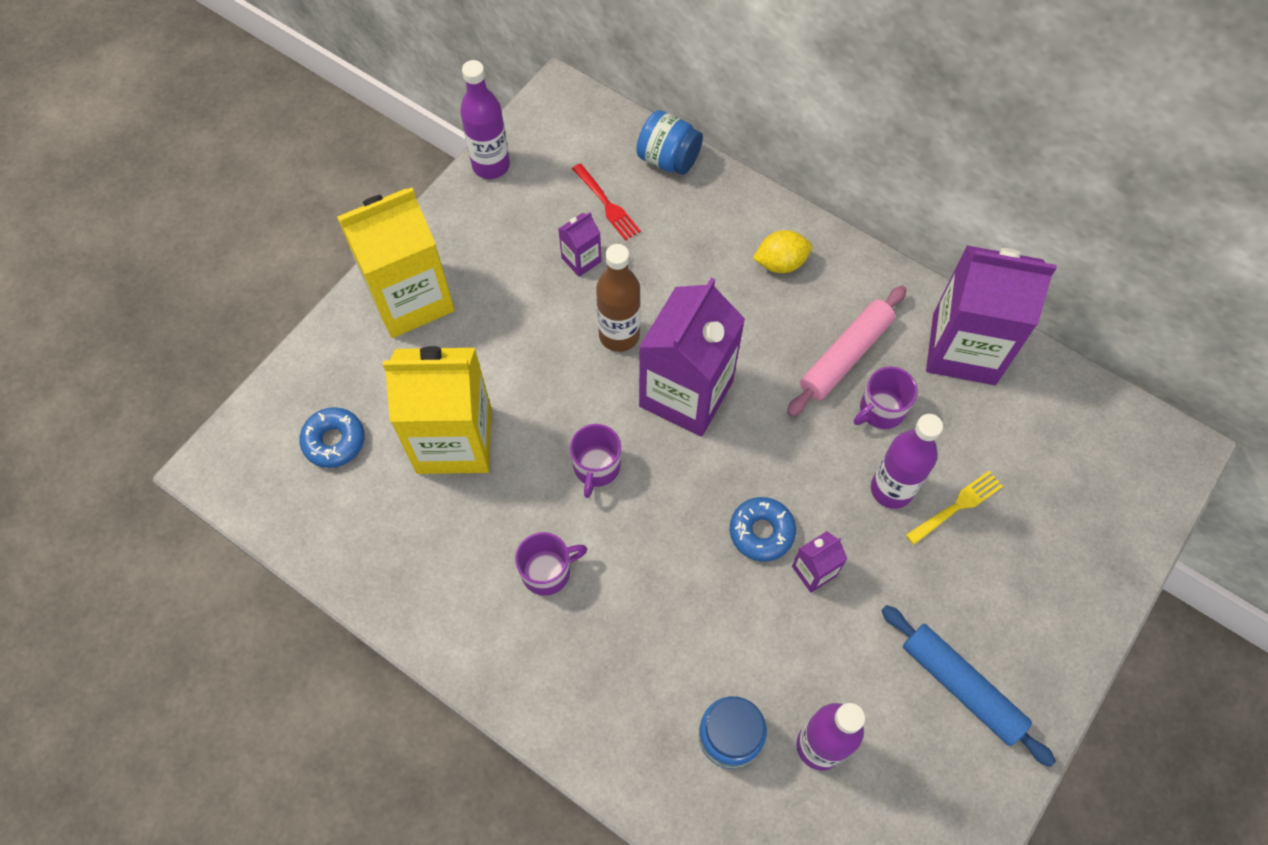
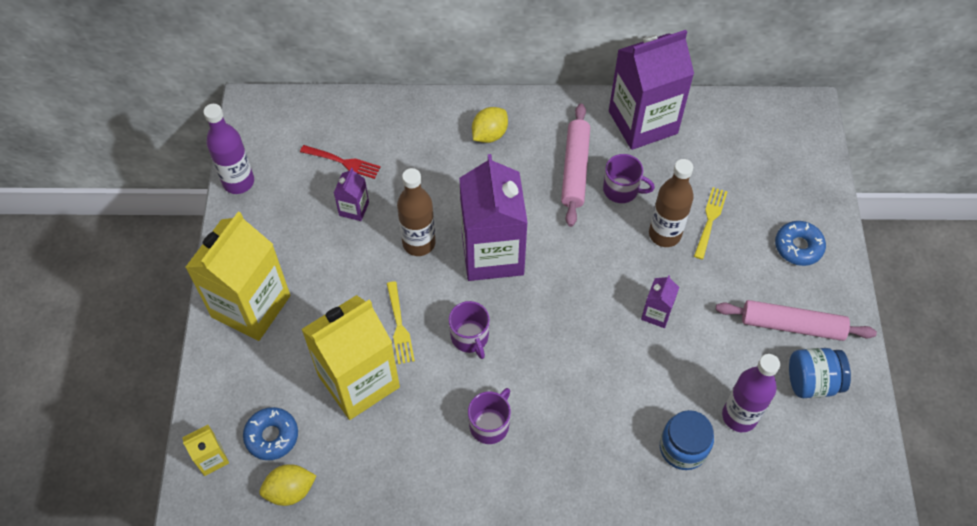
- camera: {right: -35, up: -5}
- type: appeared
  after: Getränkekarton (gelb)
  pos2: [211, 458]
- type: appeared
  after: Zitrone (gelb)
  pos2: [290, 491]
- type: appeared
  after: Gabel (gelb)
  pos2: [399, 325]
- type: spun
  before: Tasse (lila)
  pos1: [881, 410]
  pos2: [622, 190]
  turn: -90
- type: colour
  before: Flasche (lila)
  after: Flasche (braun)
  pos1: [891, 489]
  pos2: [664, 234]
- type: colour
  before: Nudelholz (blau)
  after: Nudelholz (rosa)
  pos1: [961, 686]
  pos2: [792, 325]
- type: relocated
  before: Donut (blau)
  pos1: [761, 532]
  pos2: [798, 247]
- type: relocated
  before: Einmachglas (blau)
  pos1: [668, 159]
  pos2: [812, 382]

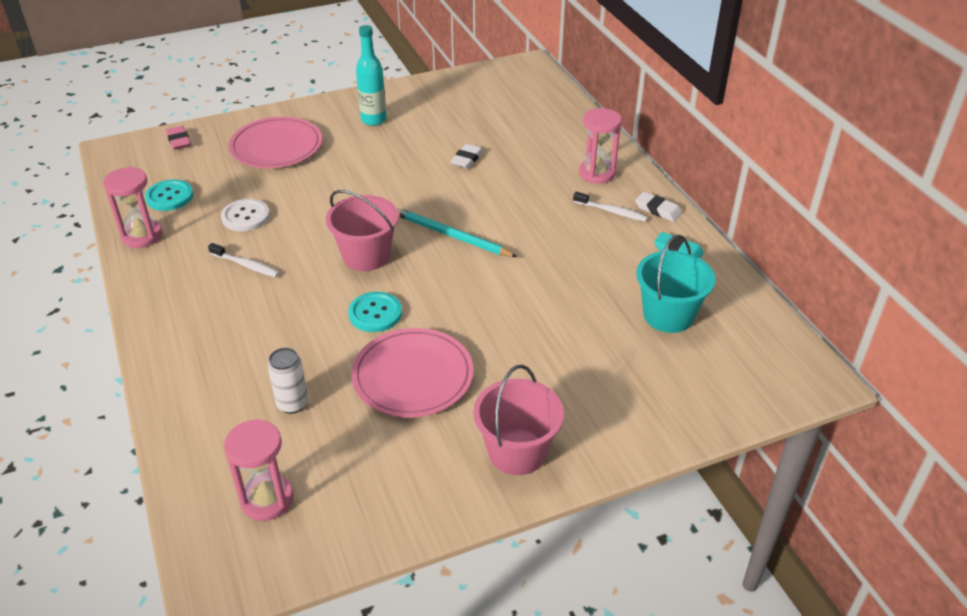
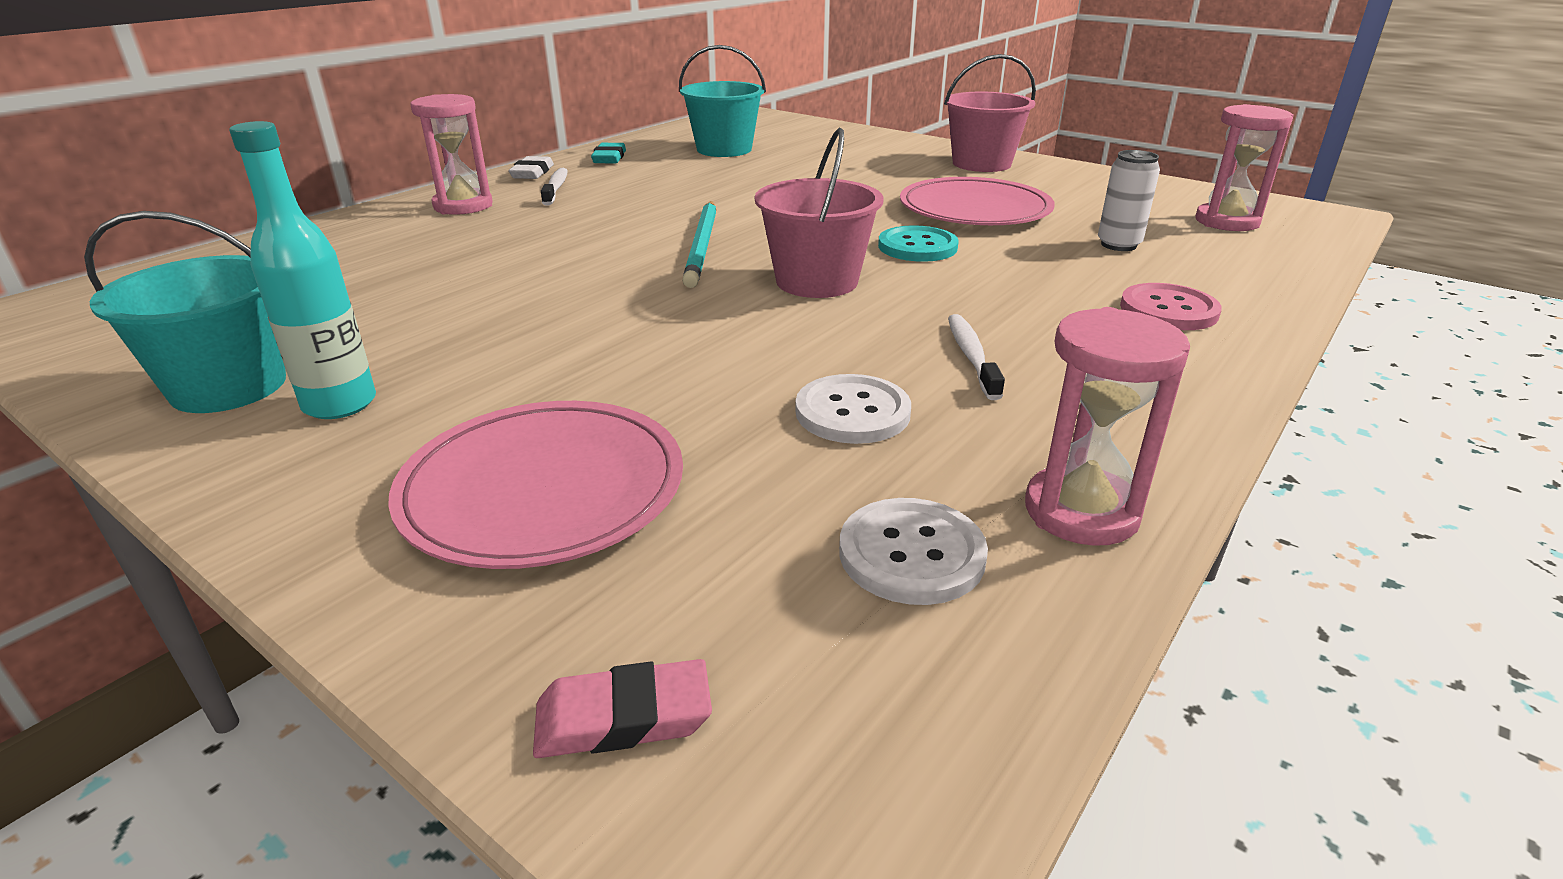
- camera: {right: -120, up: -10}
- type: appeared
  after: Eimer (türkis)
  pos2: [228, 386]
- type: spun
  before: Radiergummi (rosa)
  pos1: [179, 140]
  pos2: [623, 717]
  turn: 45
- type: colour
  before: Knopf (türkis)
  after: Knopf (weiß)
  pos1: [169, 197]
  pos2: [911, 554]
- type: appeared
  after: Knopf (rosa)
  pos2: [1168, 310]
- type: missing
  before: Radiergummi (weiß)
  pos1: [467, 159]

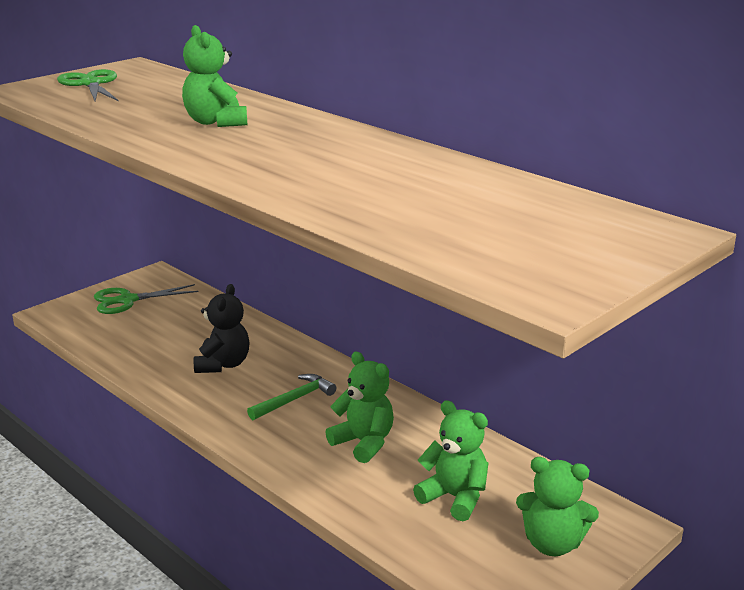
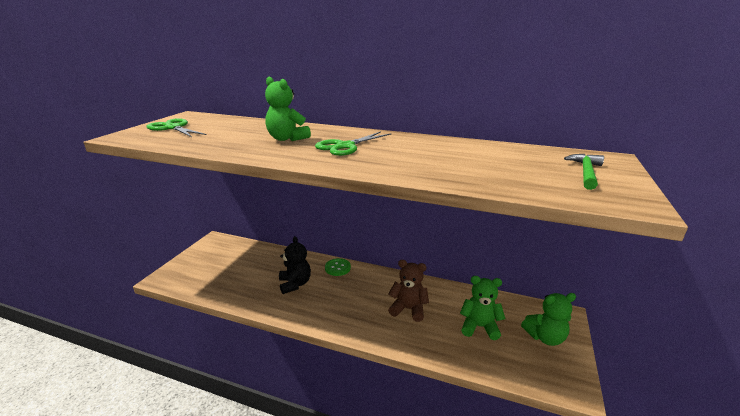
- camera: {right: -25, up: 0}
- type: relocated
  before: Schere (grün)
  pos1: [128, 300]
  pos2: [345, 146]
- type: appeared
  after: Knopf (grün)
  pos2: [337, 268]
- type: colour
  before: Teddybär (grün)
  after: Teddybär (braun)
  pos1: [363, 443]
  pos2: [408, 309]
- type: relocated
  before: Hammer (grün)
  pos1: [294, 399]
  pos2: [586, 172]

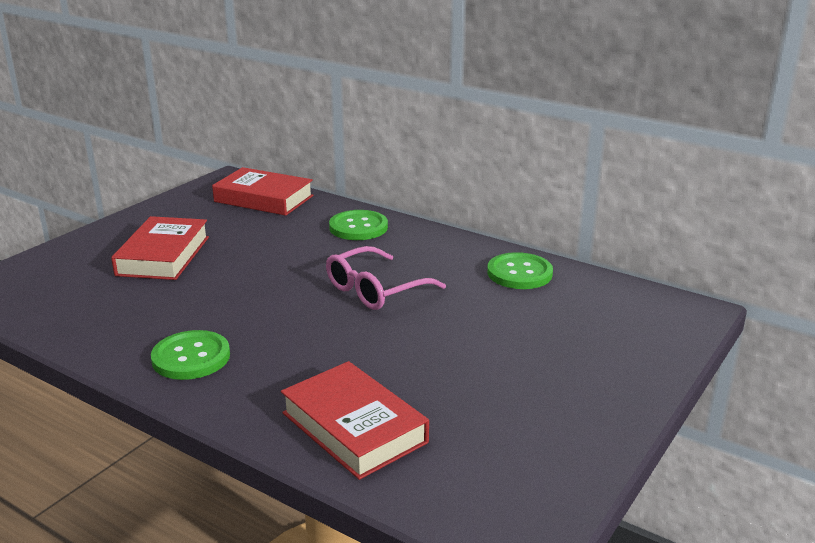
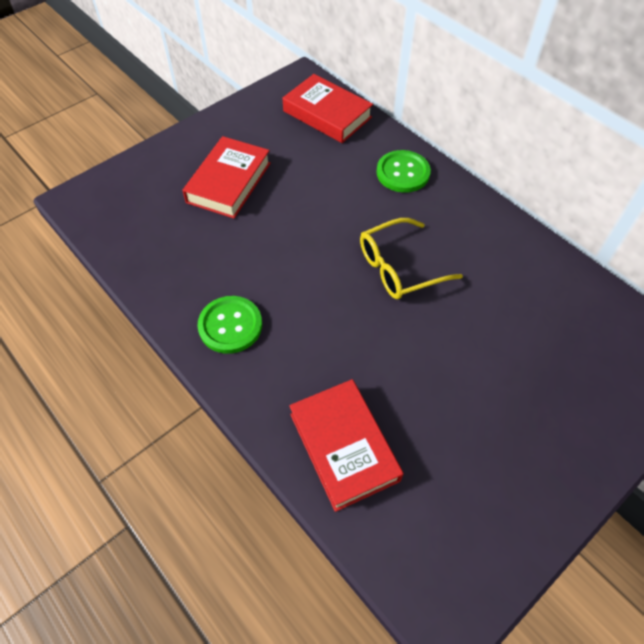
- camera: {right: 15, up: 30}
- type: colour
  before: Brille (rosa)
  after: Brille (gelb)
  pos1: [376, 290]
  pos2: [400, 267]
- type: missing
  before: Knopf (grün)
  pos1: [519, 273]

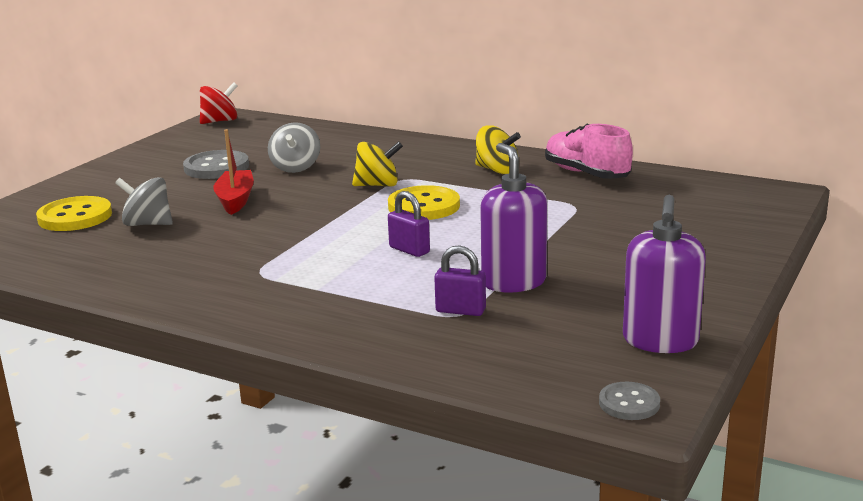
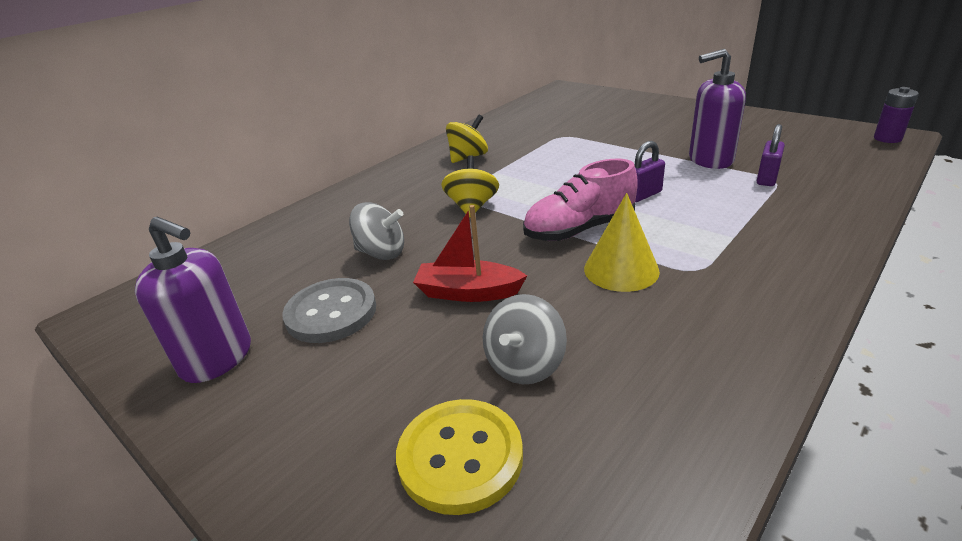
- camera: {right: -75, up: 10}
- type: relocated
  before: Seifenspender (lila)
  pos1: [660, 341]
  pos2: [217, 359]
- type: relocated
  before: Schuh (rosa)
  pos1: [586, 174]
  pos2: [579, 229]
- type: appeared
  after: Kegel (gelb)
  pos2: [621, 269]
- type: exchanged
  before: Knopf (grau)
  after: Batterie (lila)
  pos1: [629, 403]
  pos2: [887, 138]
- type: missing
  before: Kreisel (rot)
  pos1: [220, 121]
- type: missing
  before: Knopf (gelb)
  pos1: [424, 206]

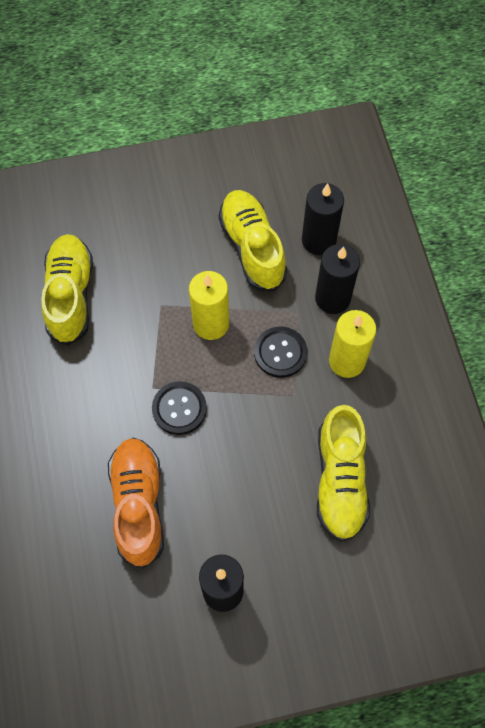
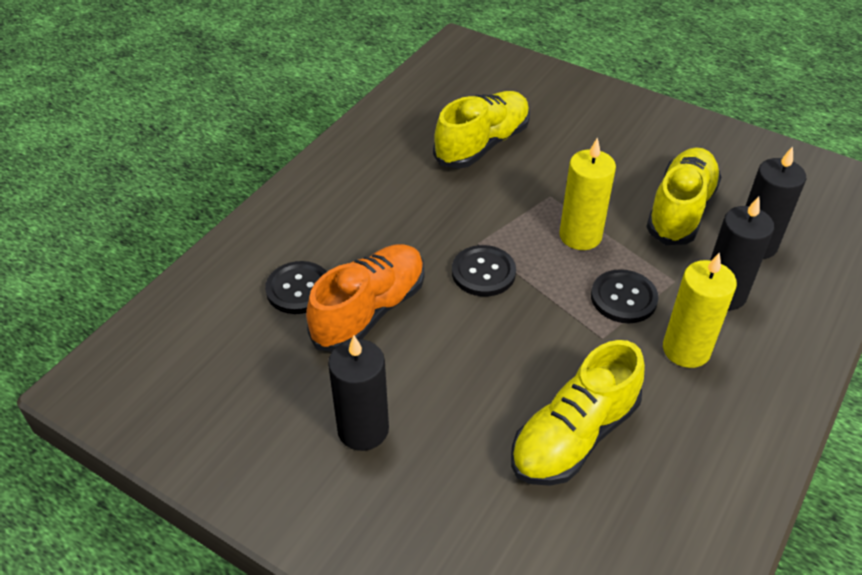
- camera: {right: 45, up: -20}
- type: appeared
  after: Knopf (schwarz)
  pos2: [299, 289]

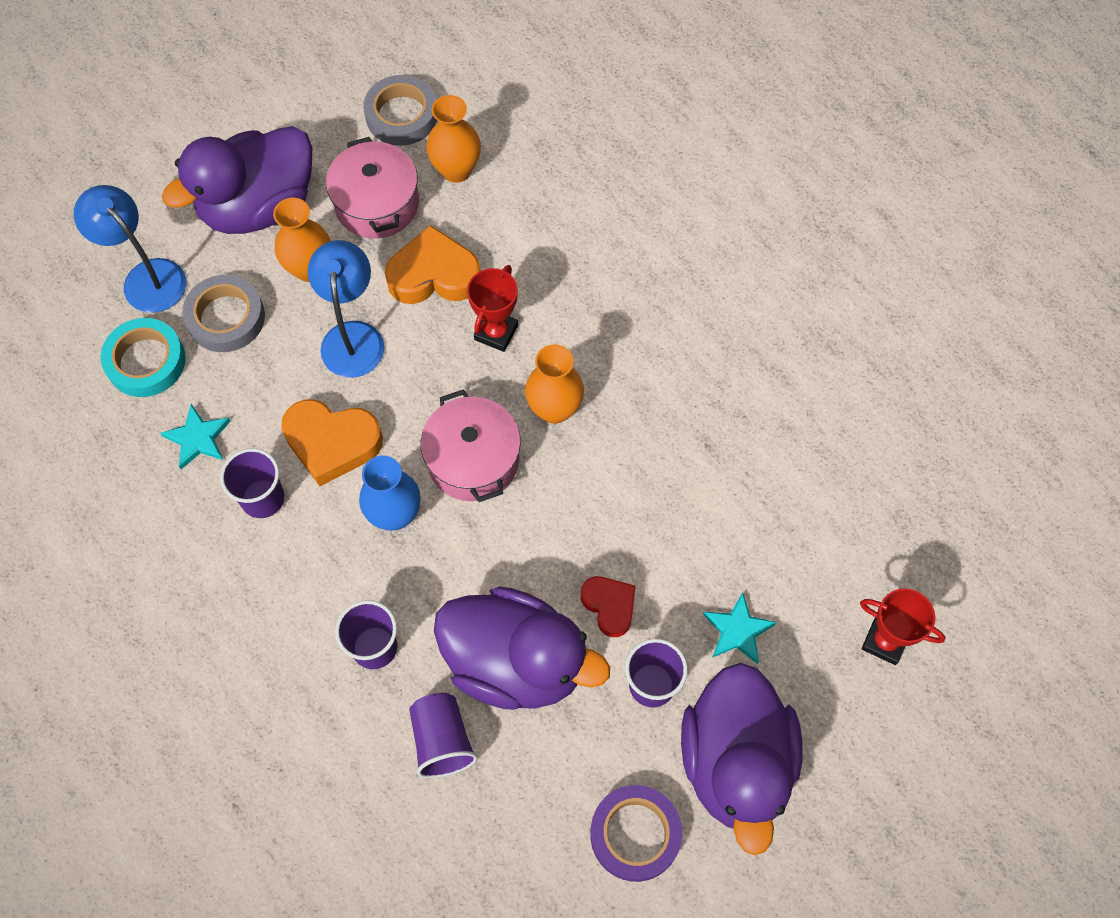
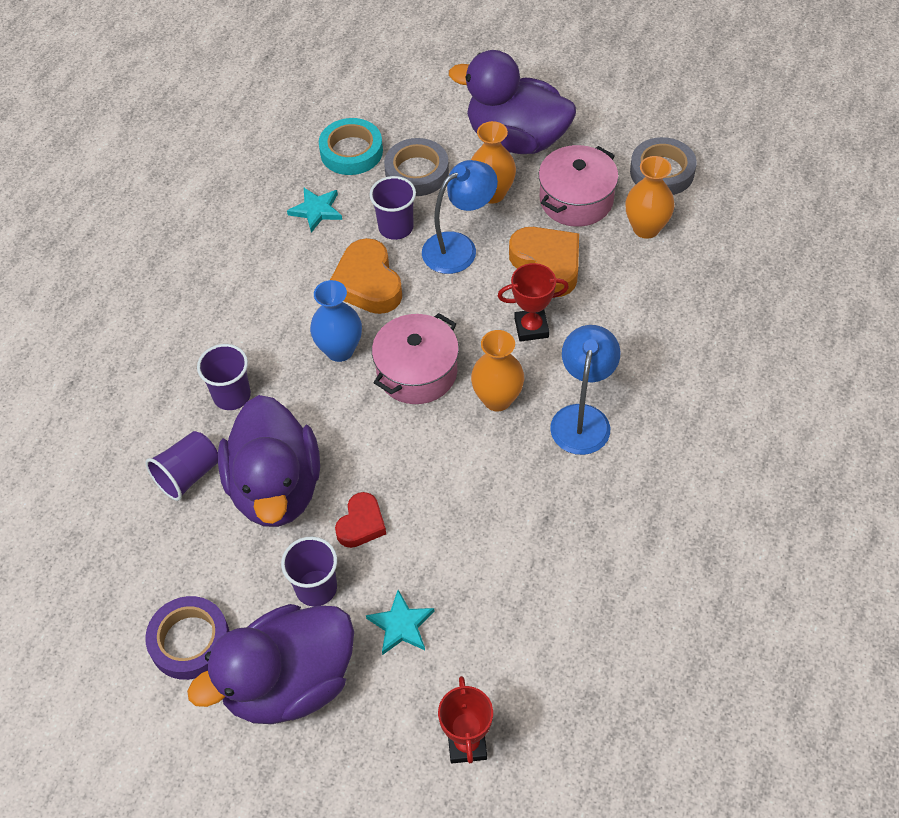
- camera: {right: 60, up: -10}
- type: relocated
  before: Becher (lila)
  pos1: [263, 498]
  pos2: [396, 227]
- type: relocated
  before: Lampe (blau)
  pos1: [146, 277]
  pos2: [582, 418]

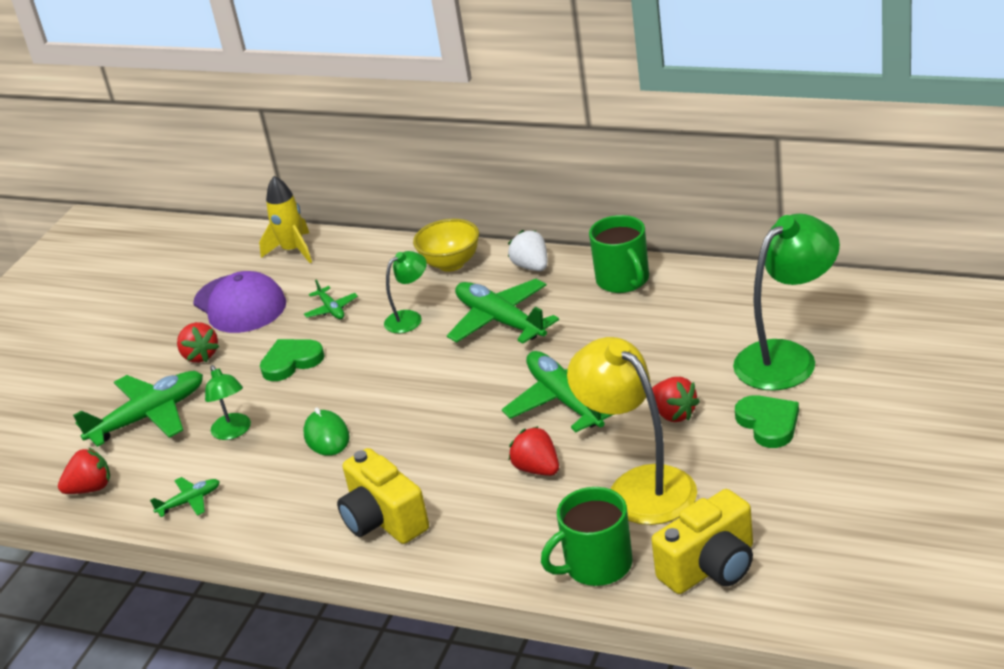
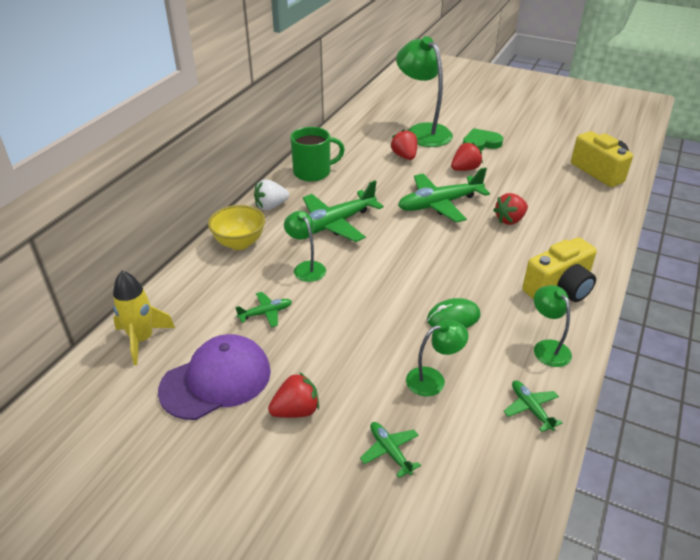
- camera: {right: -90, up: 5}
- type: size
  before: Flugzeug (grün)
  pos1: [149, 417]
  pos2: [390, 451]
  scale: 0.48
- type: relocated
  before: Erdbeere (rot)
  pos1: [91, 488]
  pos2: [404, 156]
- type: appeared
  after: Lampe (grün)
  pos2: [547, 347]
- type: missing
  before: Herz (grün)
  pos1: [291, 362]
- type: missing
  before: Tasse (grün)
  pos1: [597, 565]
- type: missing
  before: Lampe (gelb)
  pos1: [639, 486]

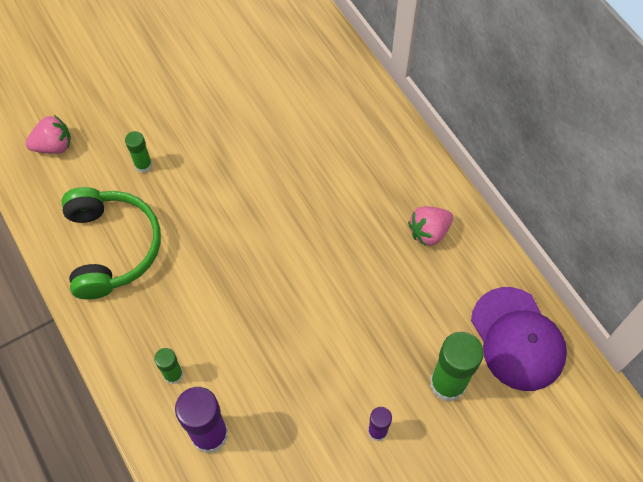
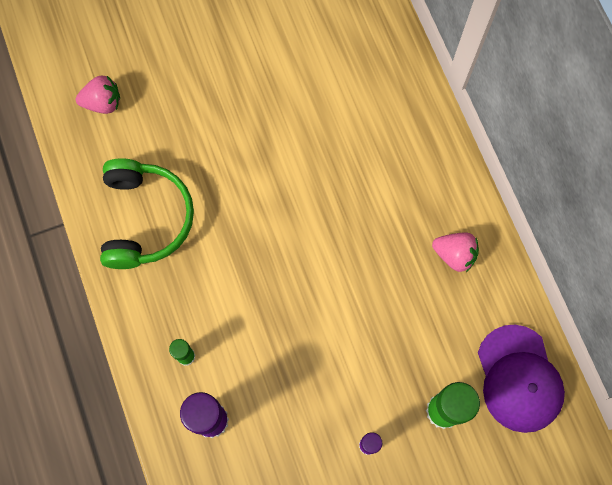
- camera: {right: 10, up: 10}
- type: spun
  before: Erdbeere (rosa)
  pos1: [429, 232]
  pos2: [454, 255]
  turn: -135
- type: missing
  before: Klebestift (grün)
  pos1: [143, 165]

